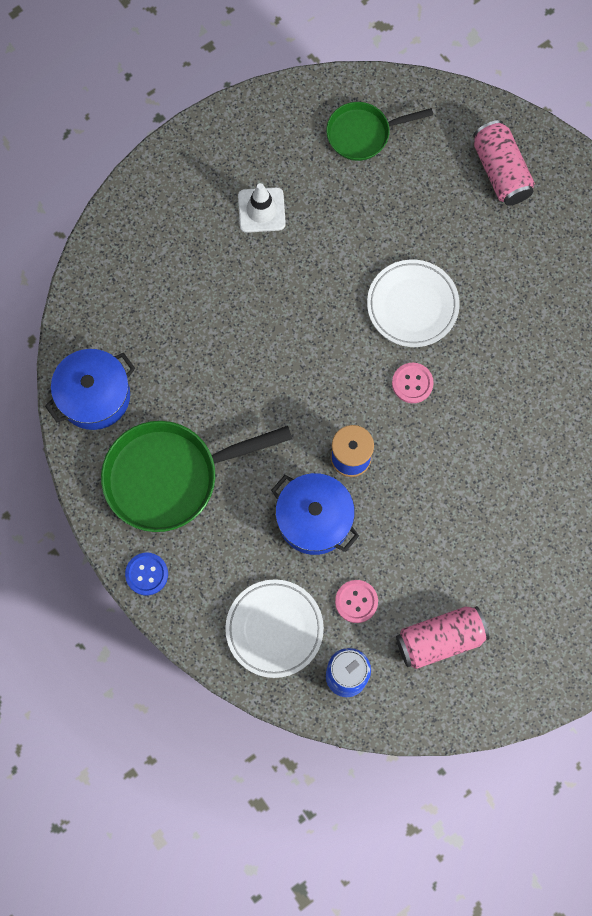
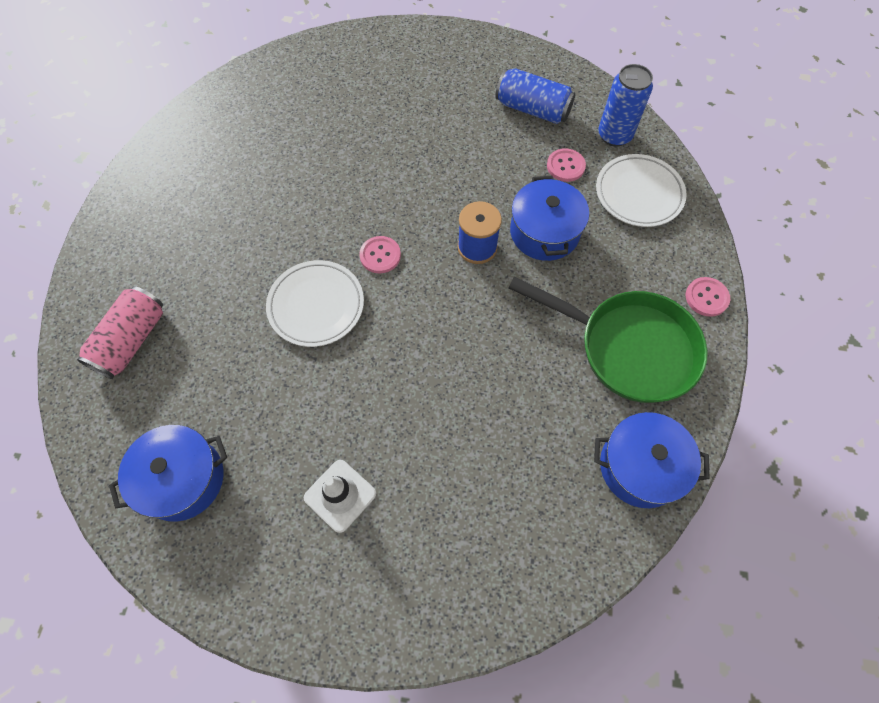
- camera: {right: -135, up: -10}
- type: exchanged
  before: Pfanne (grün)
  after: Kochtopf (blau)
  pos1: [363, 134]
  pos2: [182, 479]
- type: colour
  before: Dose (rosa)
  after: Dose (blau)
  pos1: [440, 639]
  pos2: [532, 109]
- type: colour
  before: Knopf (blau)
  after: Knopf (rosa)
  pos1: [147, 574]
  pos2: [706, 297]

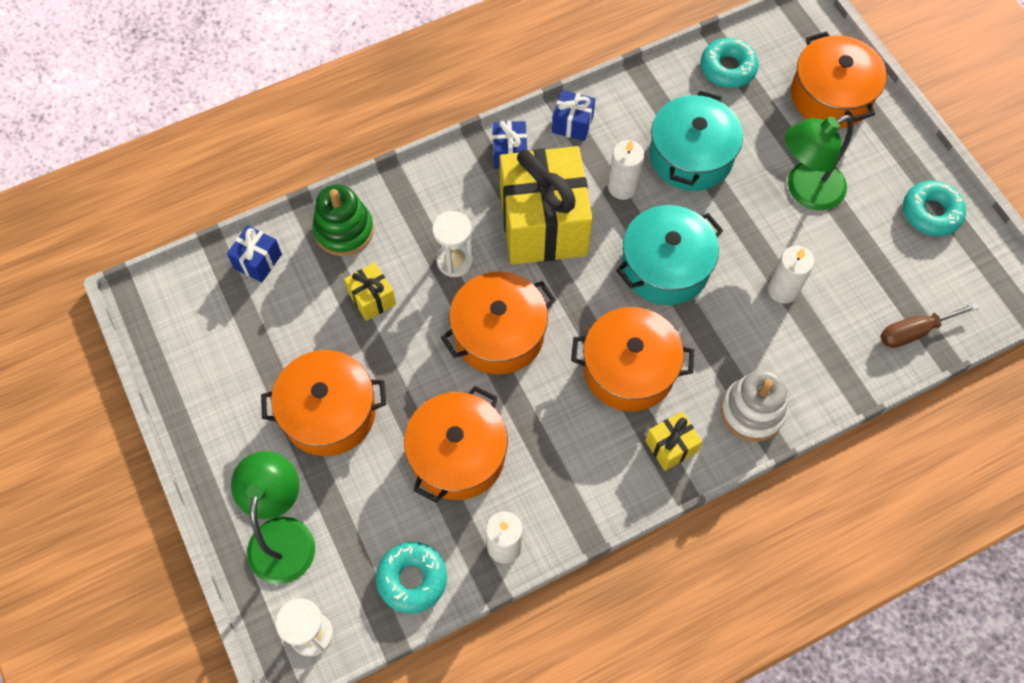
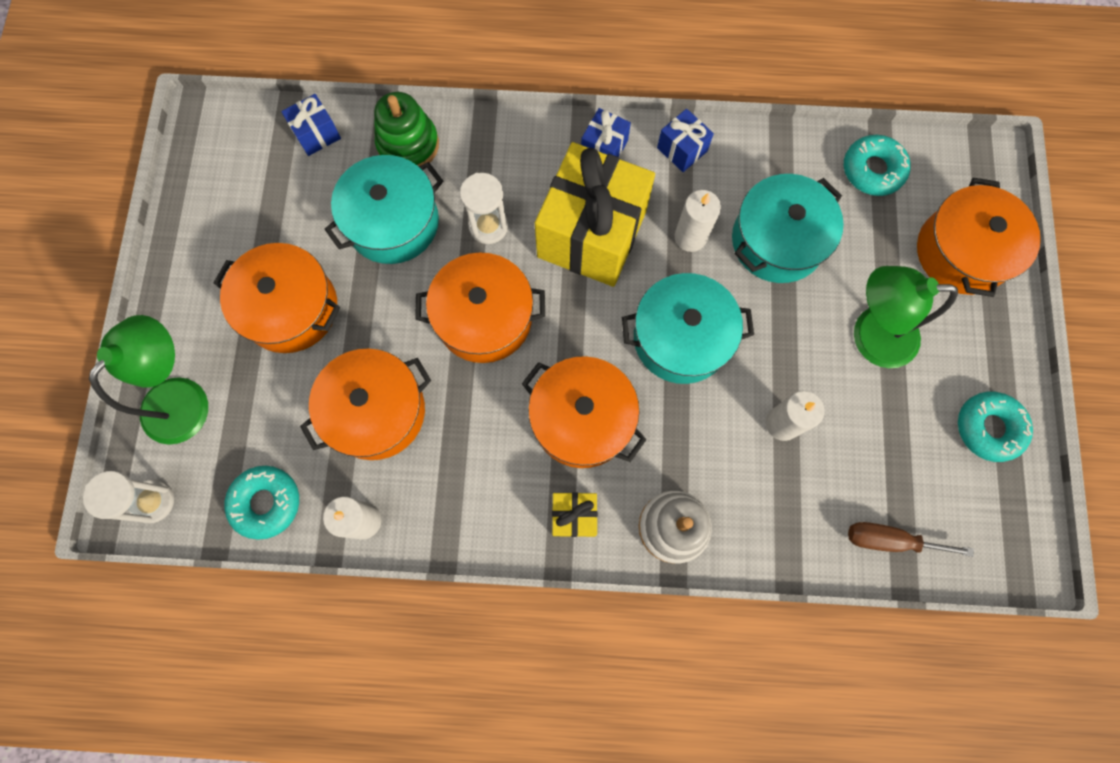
- camera: {right: 30, up: 10}
- type: exchanged
  before: Geschenk (gelb)
  after: Kochtopf (türkis)
  pos1: [372, 298]
  pos2: [393, 222]

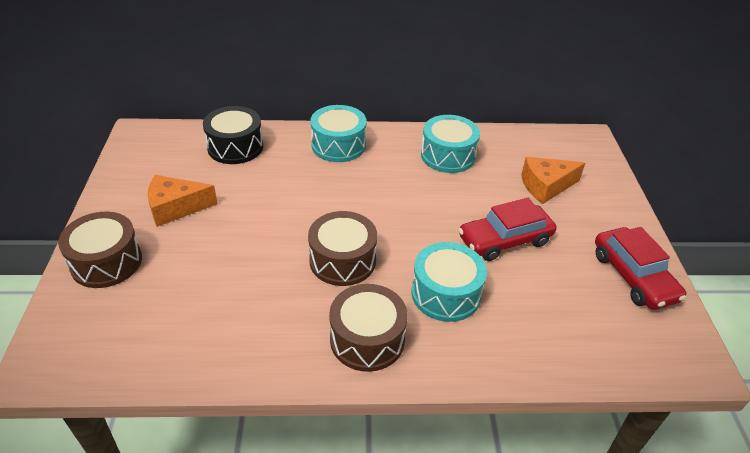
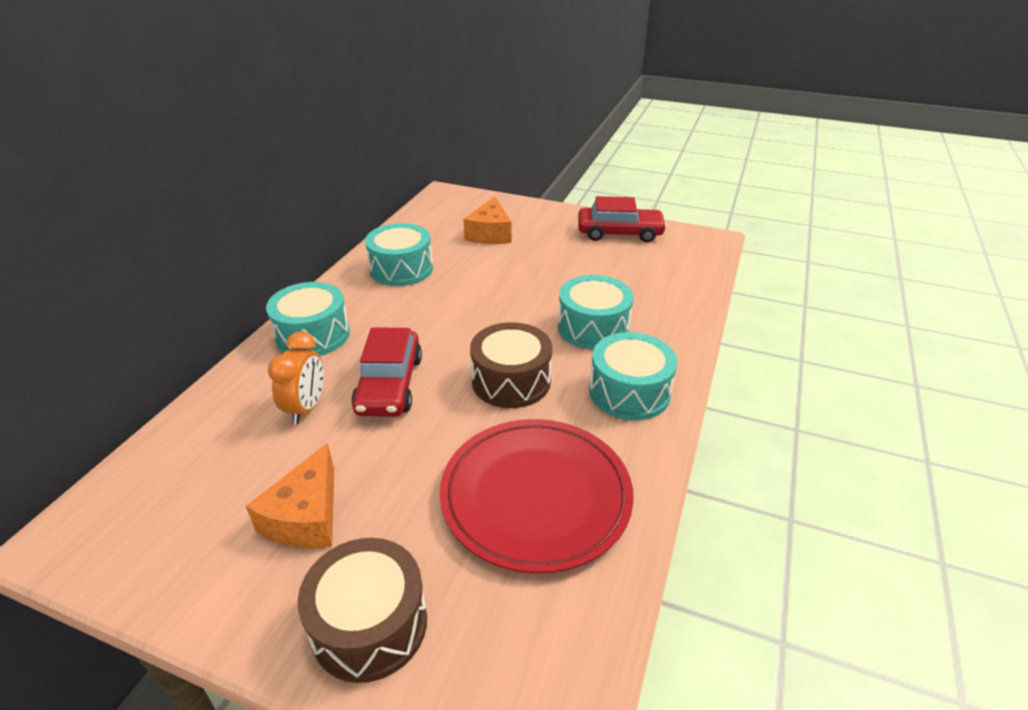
- camera: {right: -65, up: -5}
- type: appeared
  after: Wecker (orange)
  pos2: [306, 408]
- type: relocated
  before: Auto (rot)
  pos1: [504, 240]
  pos2: [389, 384]
- type: appeared
  after: Teller (rot)
  pos2: [536, 496]
- type: colour
  before: Trommel (braun)
  after: Trommel (türkis)
  pos1: [367, 339]
  pos2: [629, 392]
- type: missing
  before: Trommel (schwarz)
  pos1: [235, 147]

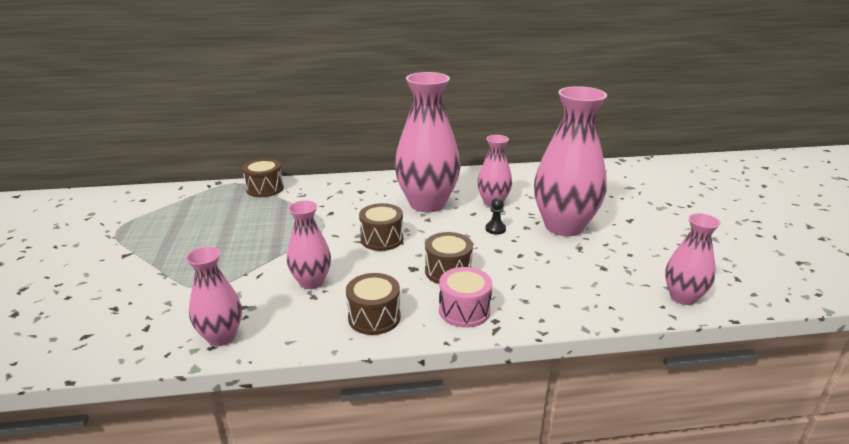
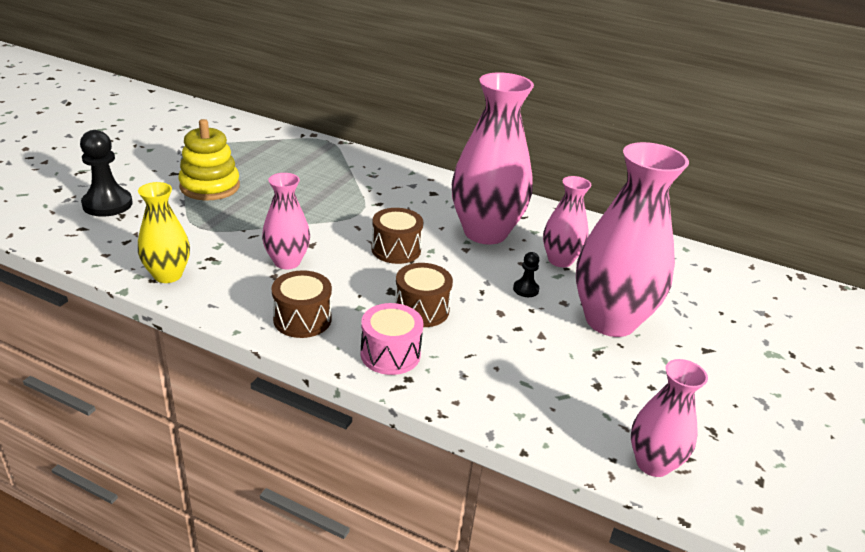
- camera: {right: 30, up: 5}
- type: appeared
  after: Bauer (schwarz)
  pos2: [107, 204]
- type: colour
  before: Vase (rosa)
  after: Vase (gelb)
  pos1: [221, 336]
  pos2: [168, 275]
- type: appeared
  after: Stapelspielzeug (gelb)
  pos2: [210, 186]
- type: missing
  before: Trommel (braun)
  pos1: [265, 189]

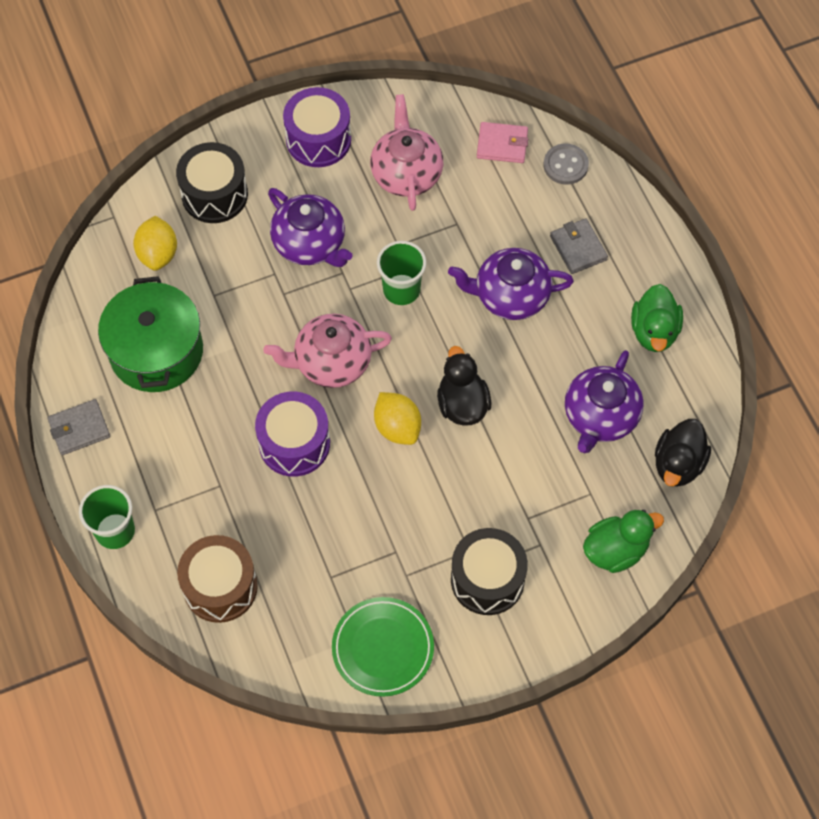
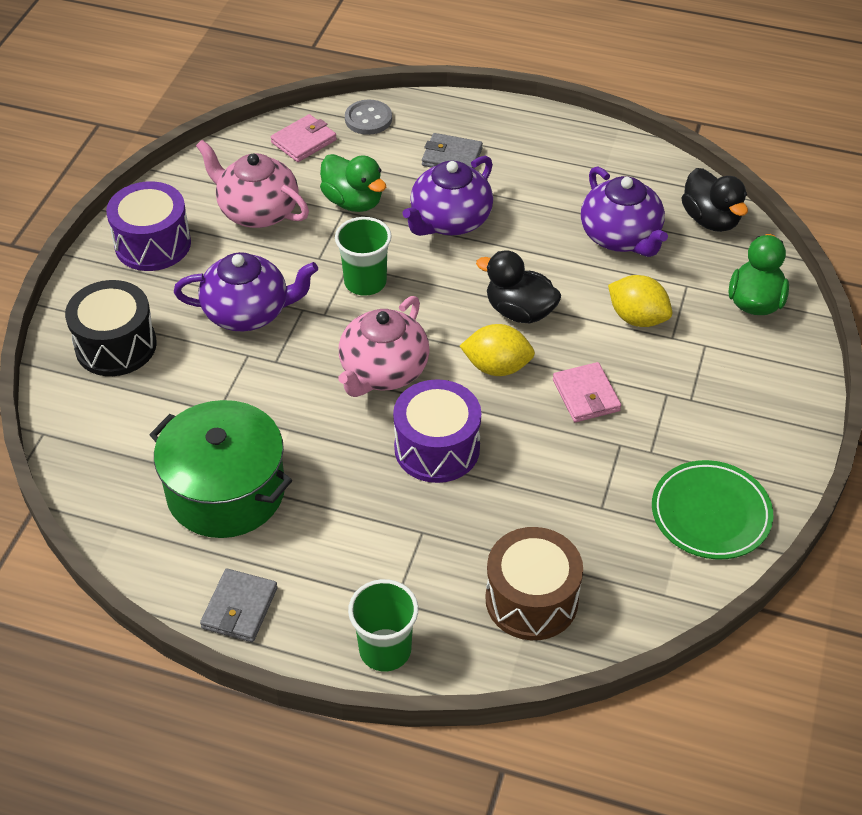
- camera: {right: -50, up: -15}
- type: relocated
  before: Ente (grün)
  pos1: [654, 331]
  pos2: [353, 202]
- type: appeared
  after: Geldbörse (rosa)
  pos2: [586, 395]
- type: relocated
  before: Zitrone (gelb)
  pos1: [158, 254]
  pos2: [637, 318]
- type: missing
  before: Trommel (schwarz)
  pos1: [487, 579]

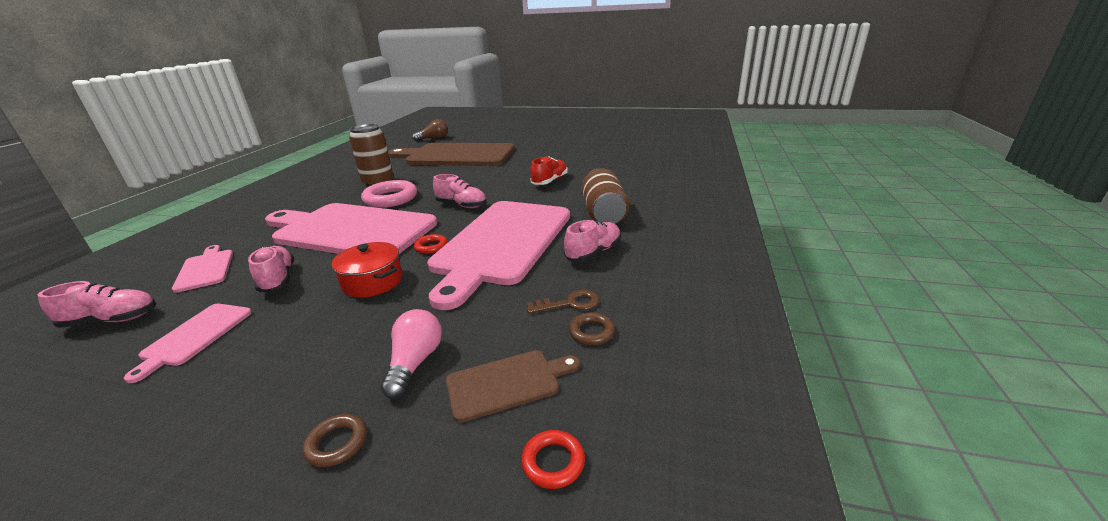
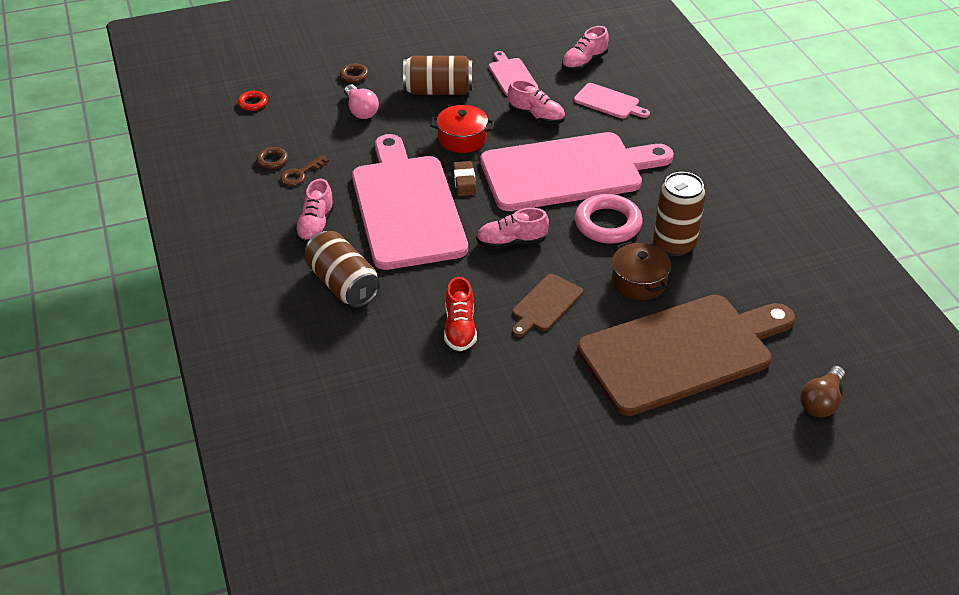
- camera: {right: 145, up: 15}
- type: appeared
  after: Dose (braun)
  pos2: [438, 91]
- type: exchanged
  before: Ring (rot)
  after: Radiergummi (braun)
  pos1: [431, 247]
  pos2: [464, 182]
- type: relocated
  before: Schneidebrett (braun)
  pos1: [507, 383]
  pos2: [545, 304]
- type: appeared
  after: Kochtopf (braun)
  pos2: [638, 282]

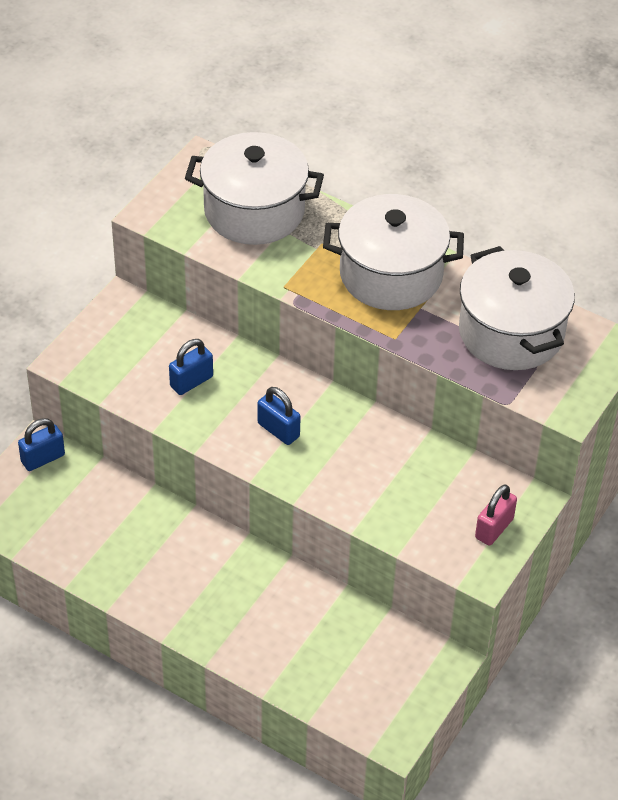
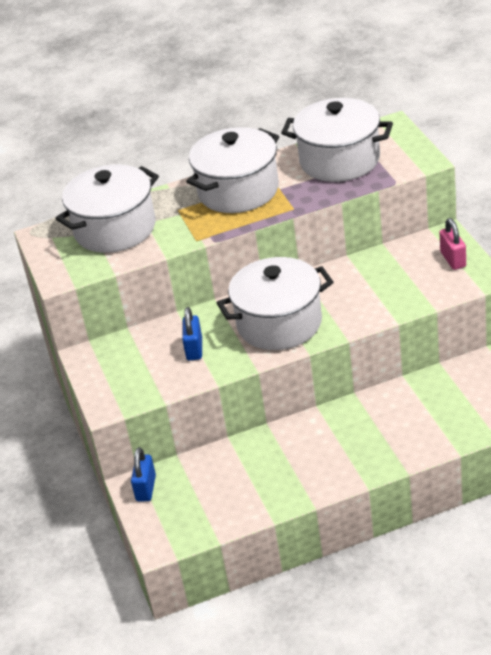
- camera: {right: -45, up: -10}
- type: exchanged
  before: Vorhängeschloss (blau)
  after: Kochtopf (weiß)
  pos1: [278, 430]
  pos2: [279, 323]

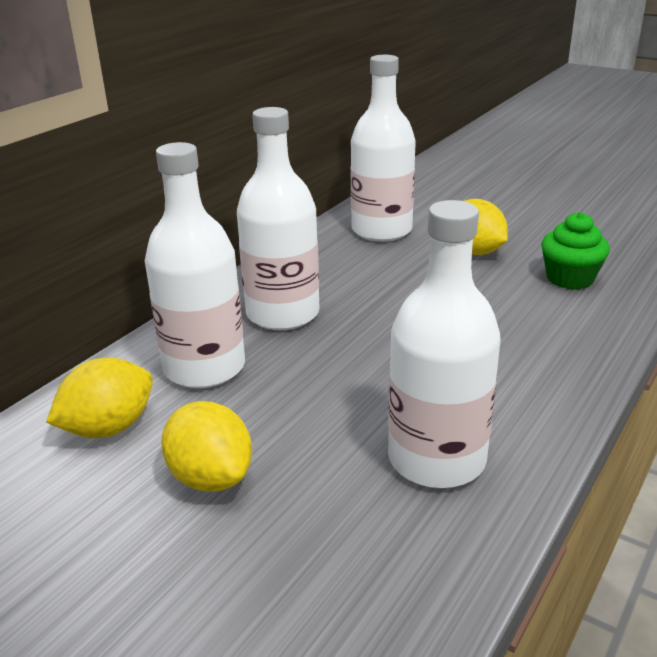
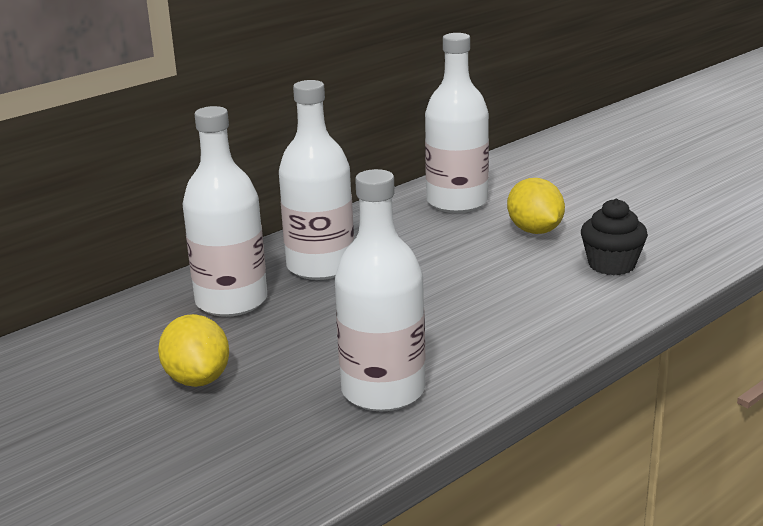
- camera: {right: 15, up: -5}
- type: colour
  before: Muffin (grün)
  after: Muffin (schwarz)
  pos1: [570, 278]
  pos2: [611, 265]
- type: missing
  before: Zitrone (gelb)
  pos1: [109, 428]

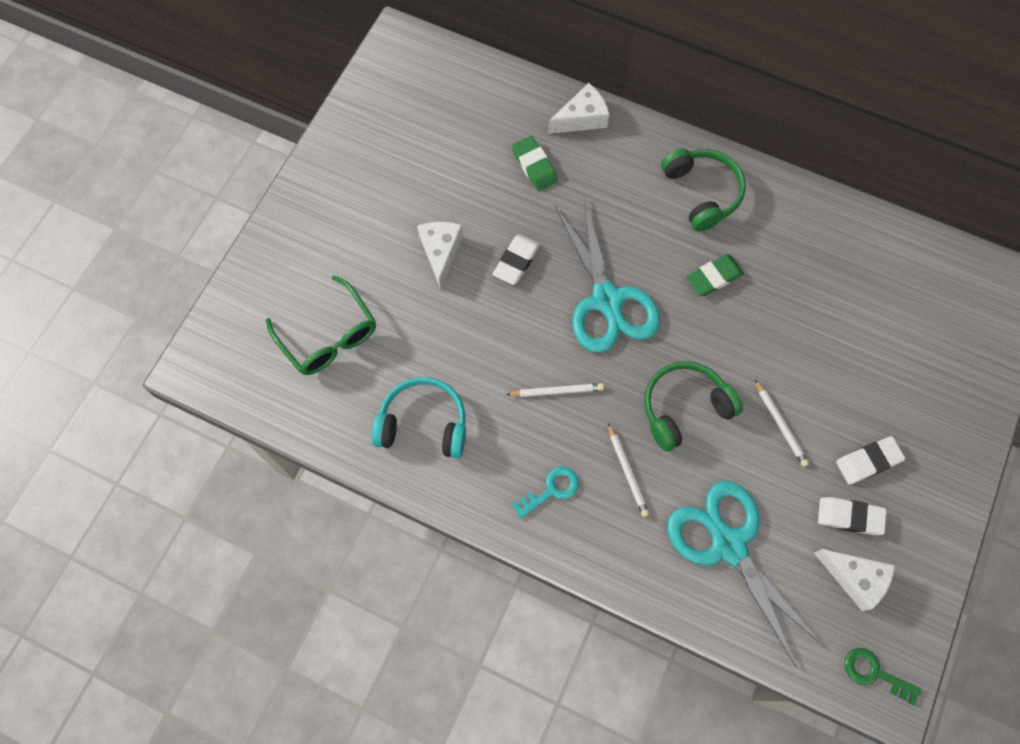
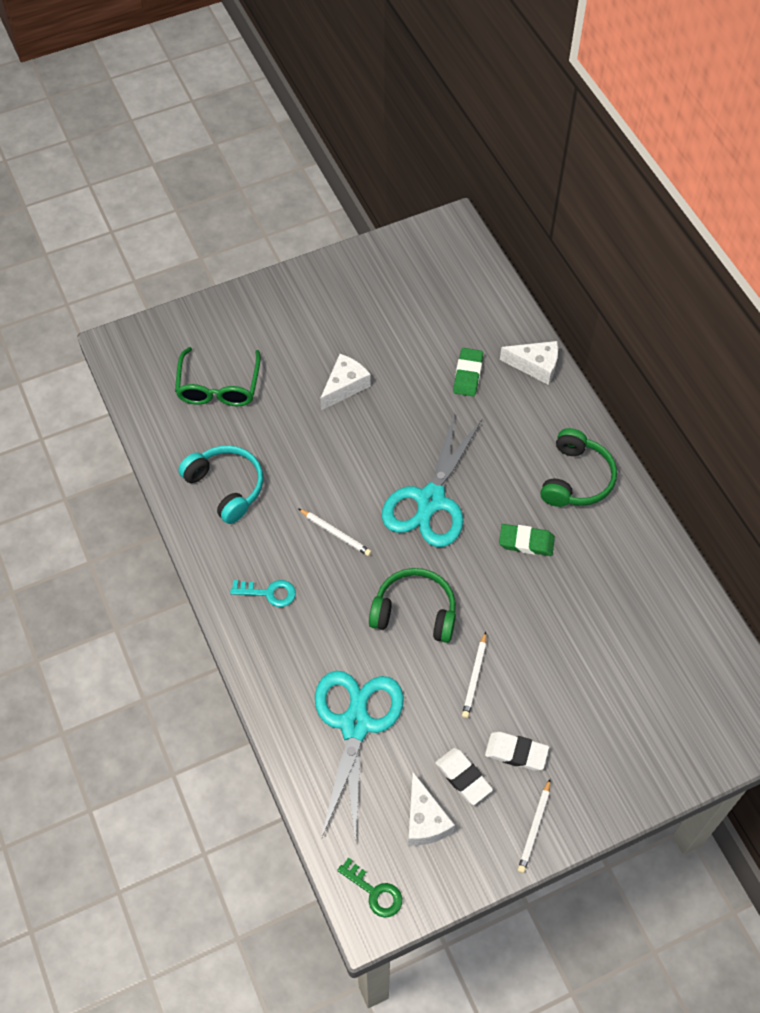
- camera: {right: 40, up: -10}
- type: spun
  before: Schlüssel (grün)
  pos1: [874, 673]
  pos2: [375, 892]
  turn: 150
- type: relocated
  before: Bleistift (weiß)
  pos1: [627, 471]
  pos2: [534, 828]
- type: missing
  before: Radiergummi (weiß)
  pos1: [516, 261]

